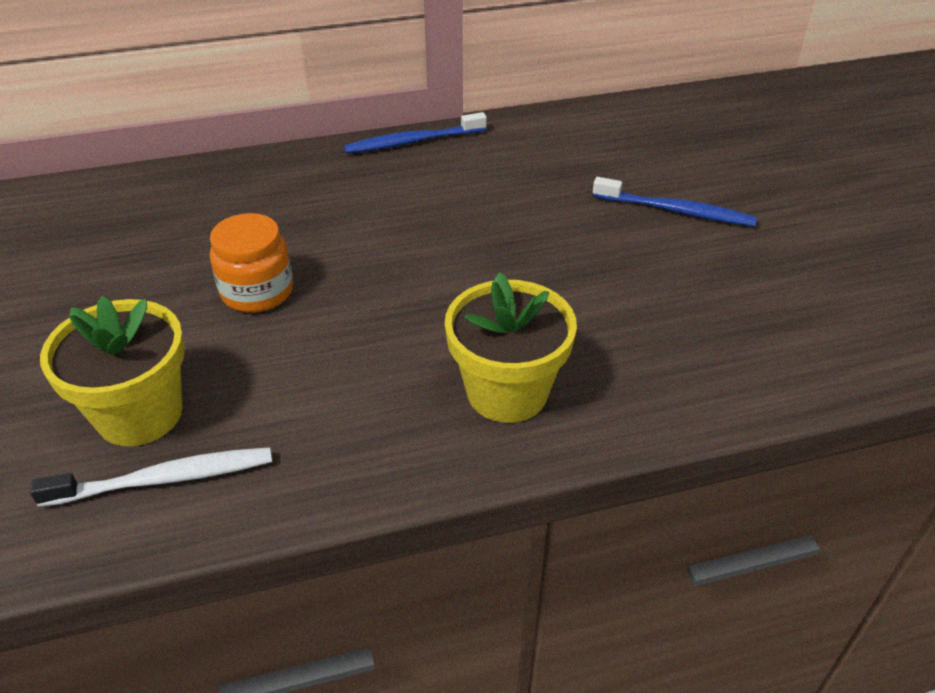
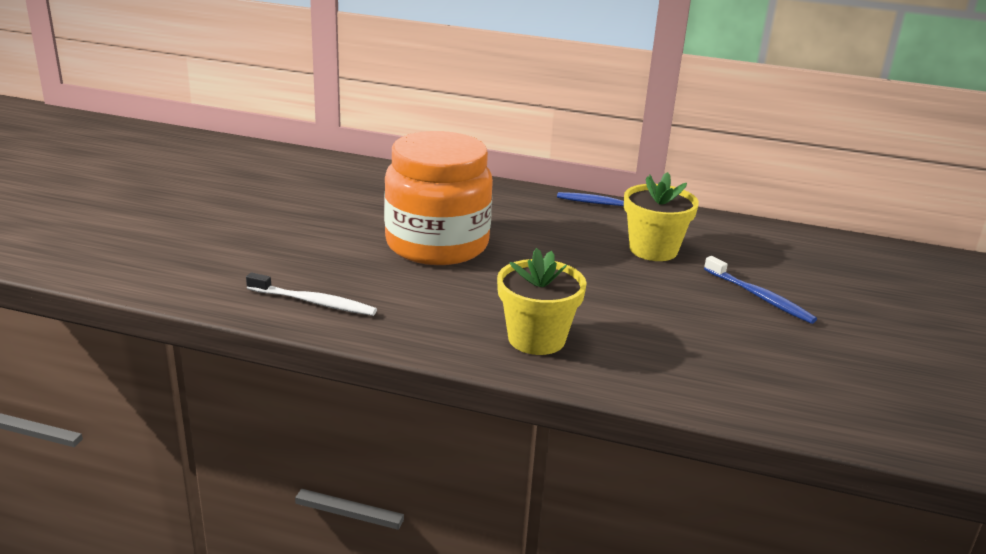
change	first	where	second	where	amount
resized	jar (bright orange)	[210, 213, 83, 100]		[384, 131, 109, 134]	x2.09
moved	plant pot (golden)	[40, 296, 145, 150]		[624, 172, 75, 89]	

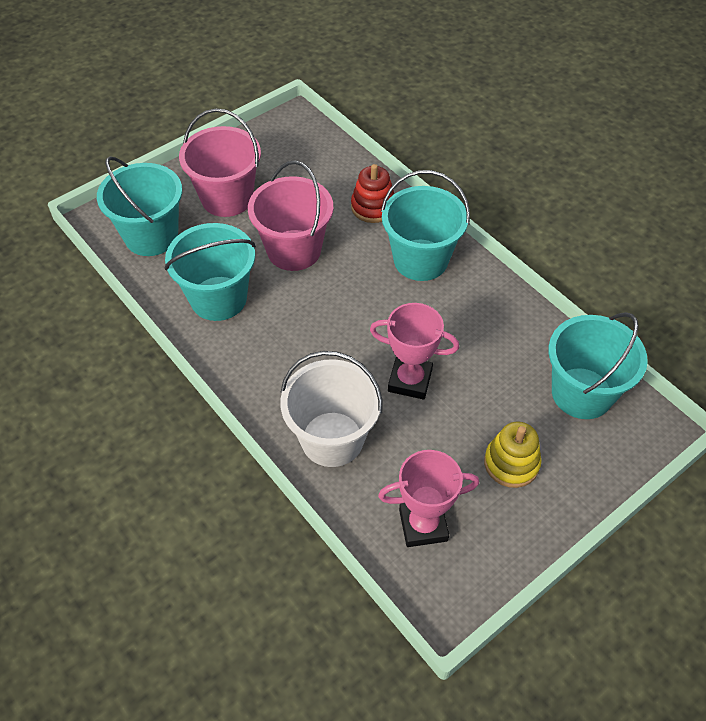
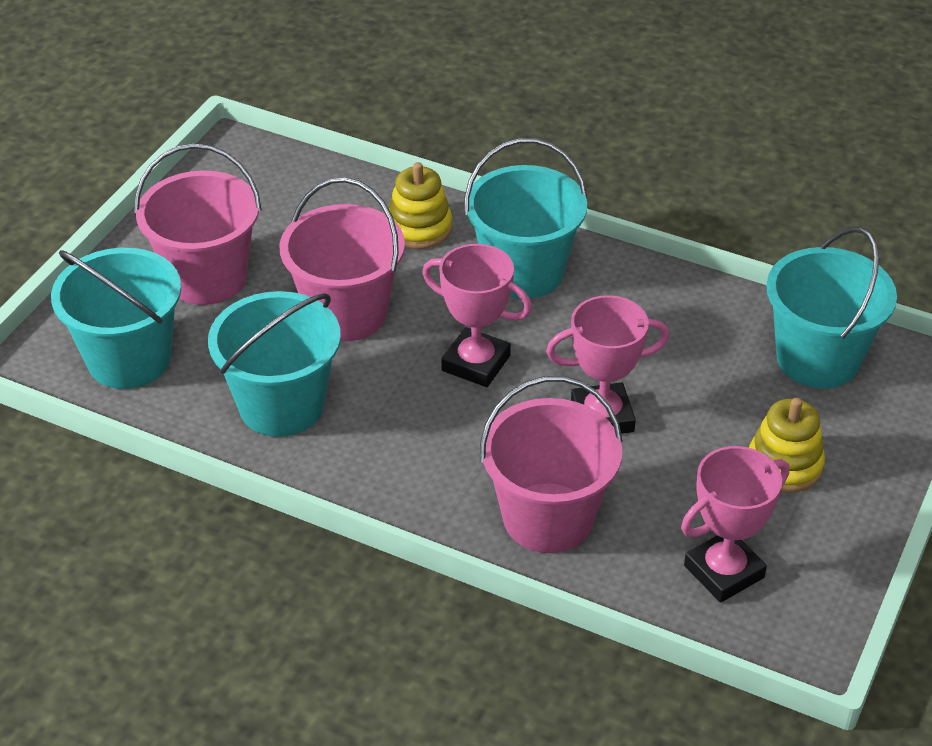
change	first	where	second	where	amount
recoloured	ring stacker (red)	[351, 164, 43, 59]	ring stacker (golden)	[389, 162, 63, 87]	
added			trophy (rosy)	[422, 244, 110, 143]	
recoloured	pail (white)	[280, 351, 102, 116]	pail (rosy)	[480, 376, 143, 177]	

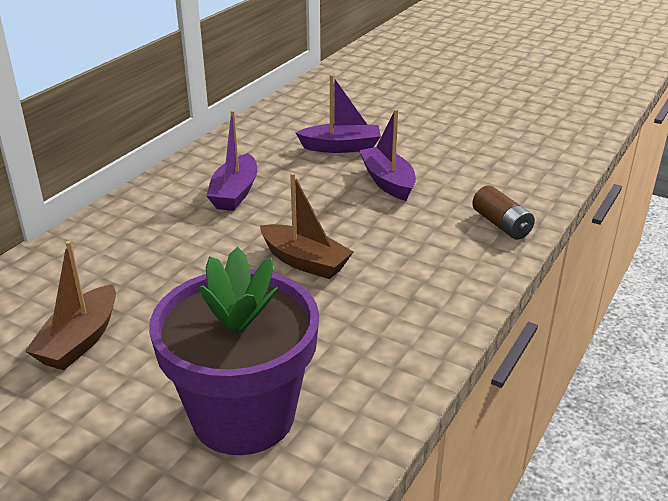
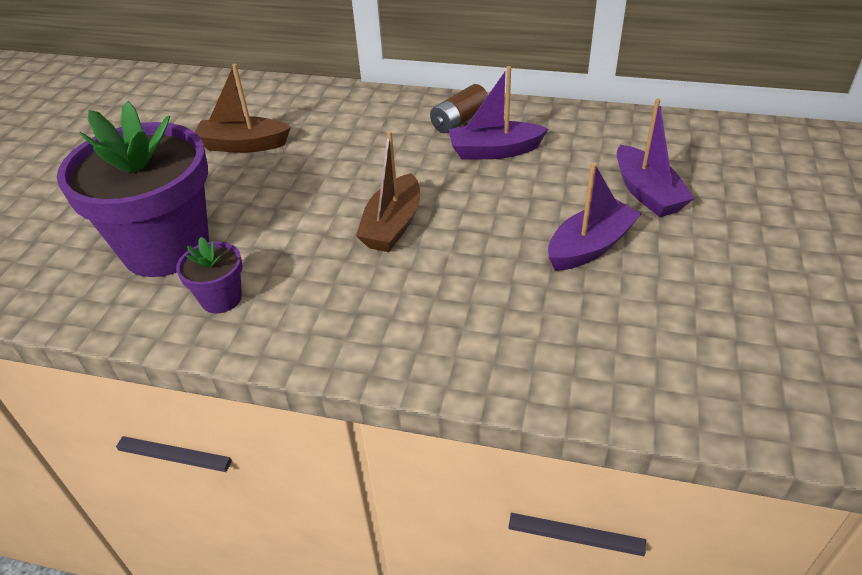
change	first	where	second	where	amount
added			plant pot (purple)	[176, 237, 67, 77]	
moved	battery (russet)	[472, 185, 63, 54]		[430, 84, 58, 49]	

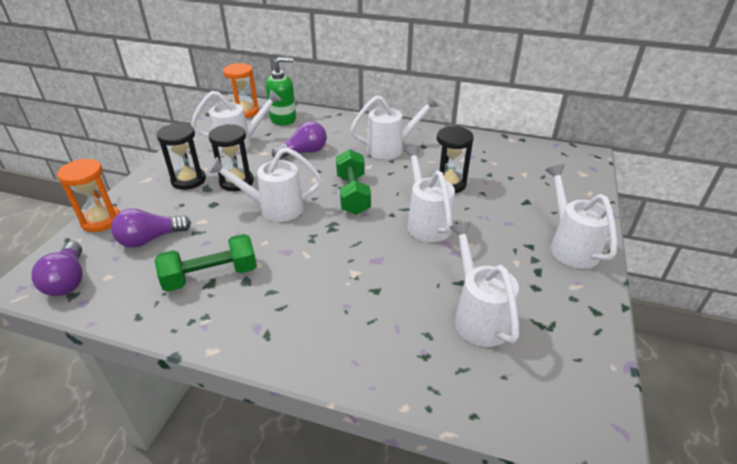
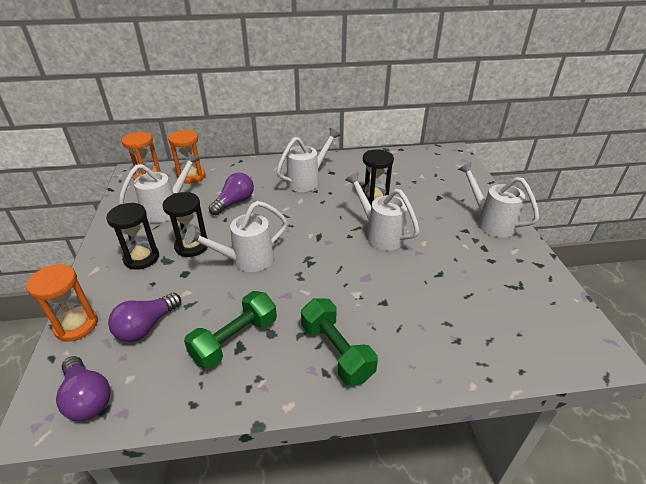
change	first	where	second	where	amount
replaced	soap dispenser (emerald)	[265, 57, 31, 68]	hourglass (bright orange)	[168, 130, 37, 54]	
moved	dumbbell (emerald)	[336, 149, 35, 66]		[301, 298, 77, 88]	
removed	sprinkling can (white)	[449, 222, 70, 125]			

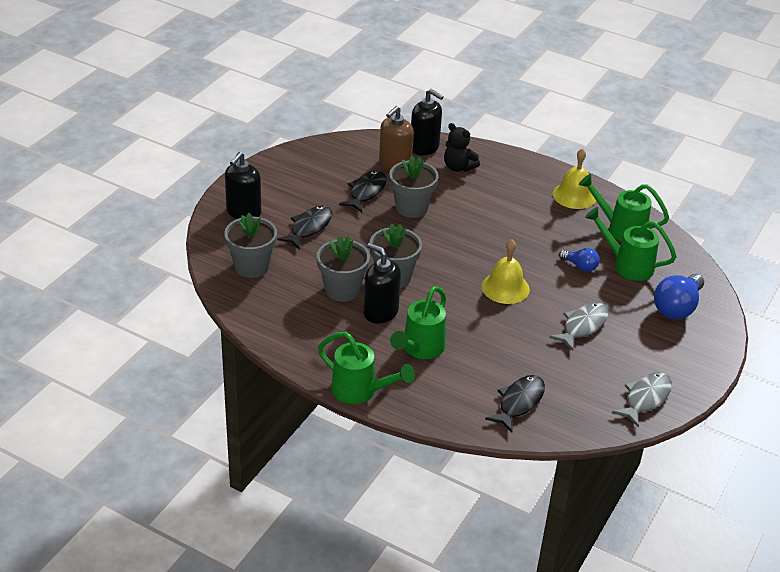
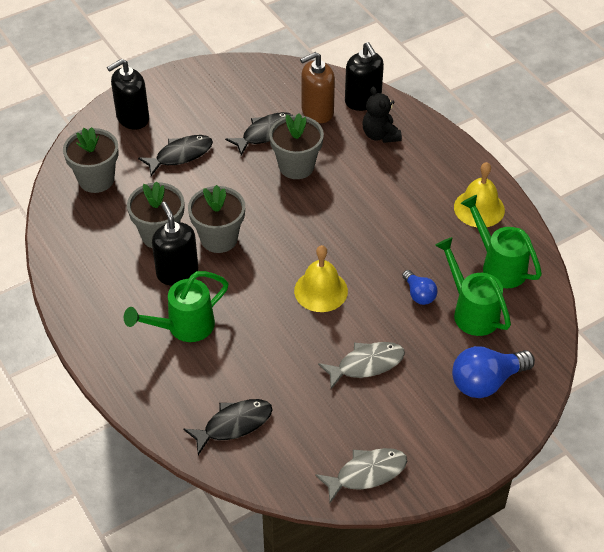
change	first	where	second	where	amount
removed	sprinkling can (emerald)	[318, 332, 97, 72]			

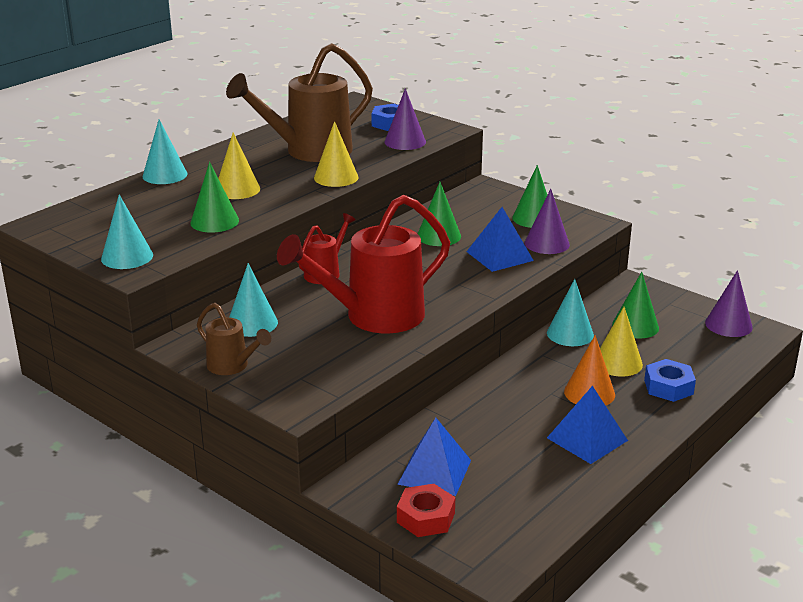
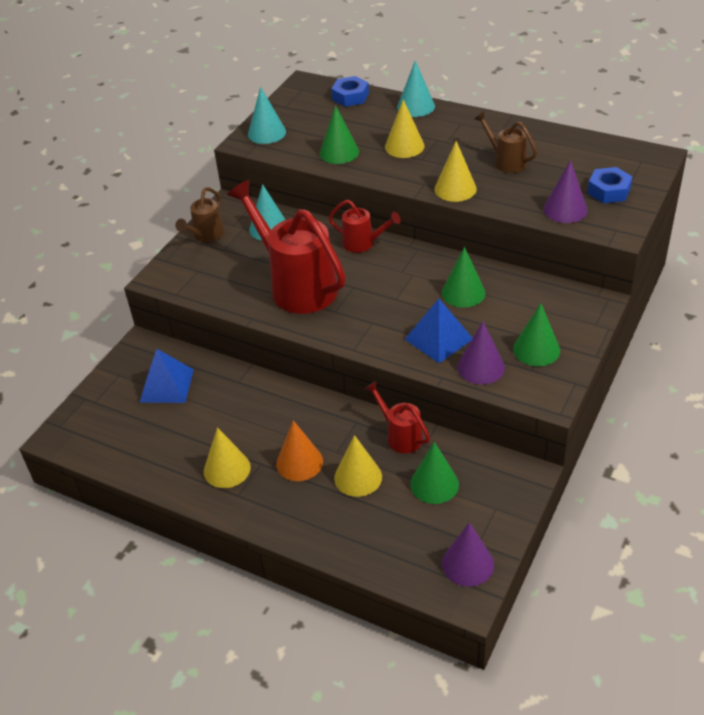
change	first	where	second	where	amount
replaced	solid pyramid (royal blue)	[547, 386, 81, 78]	solid cone (golden)	[204, 427, 47, 61]	
moved	hex nut (royal blue)	[644, 359, 52, 43]		[331, 76, 38, 31]	
replaced	solid cone (teal)	[547, 279, 47, 67]	sprinkling can (red)	[365, 381, 65, 72]	
resized	sprinkling can (russet)	[226, 43, 147, 119]		[474, 112, 63, 61]	x0.50
removed	hex nut (red)	[397, 484, 58, 53]			

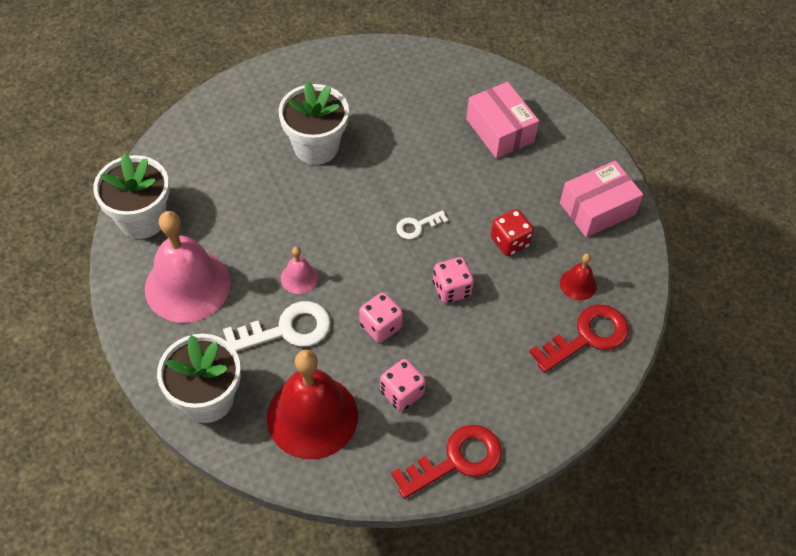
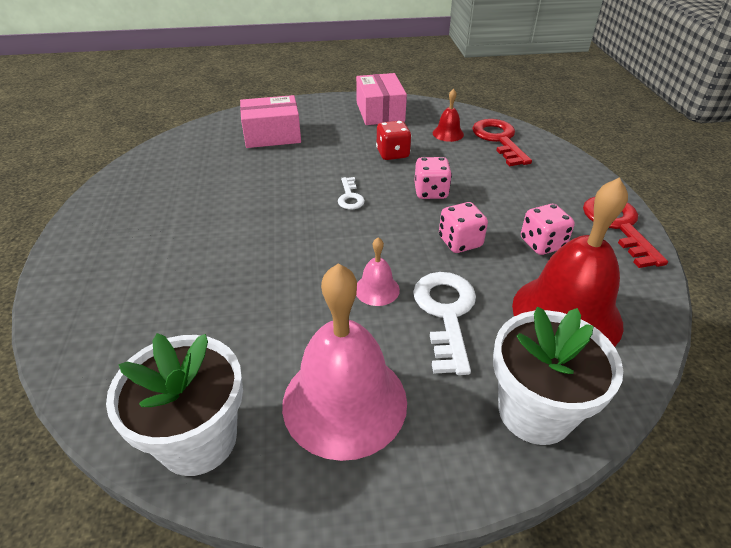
change	first	where	second	where	amount
removed	plant pot (white)	[279, 80, 70, 85]			

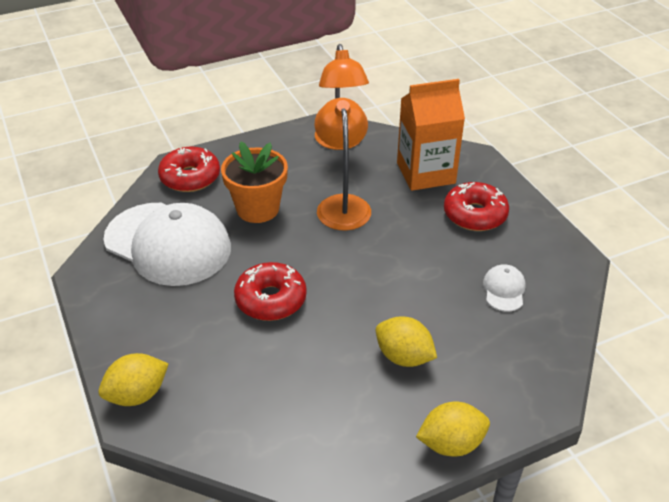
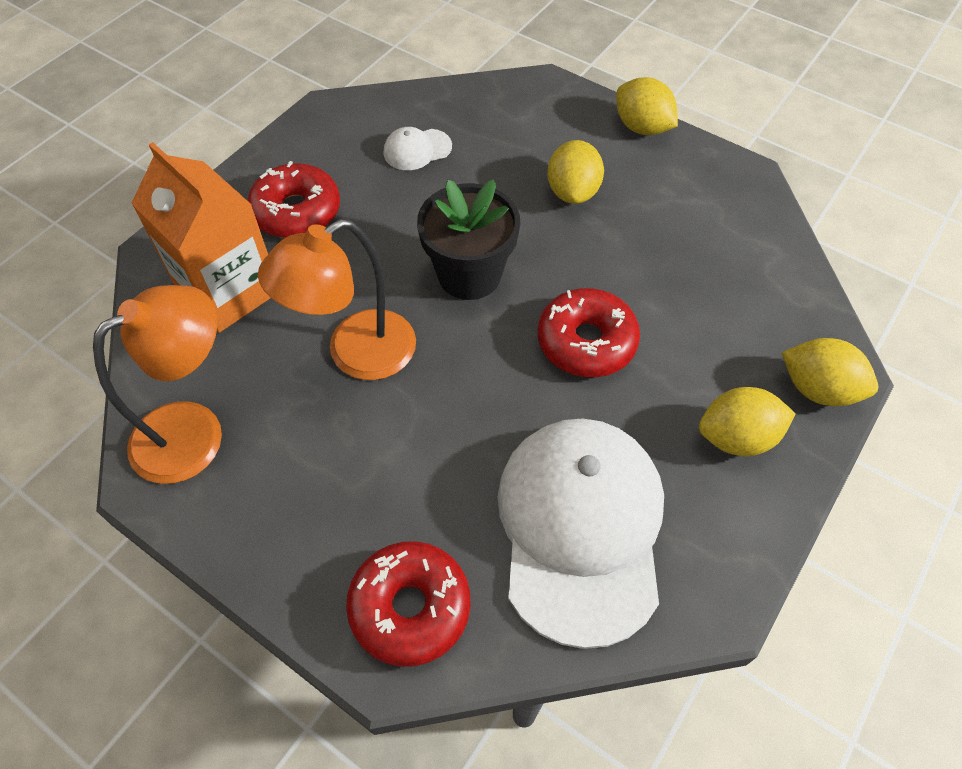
change	first	where	second	where	amount
added			plant pot (jet-black)	[417, 179, 103, 121]	
added			lemon (golden)	[699, 387, 96, 69]	
removed	plant pot (bright orange)	[221, 141, 67, 82]			

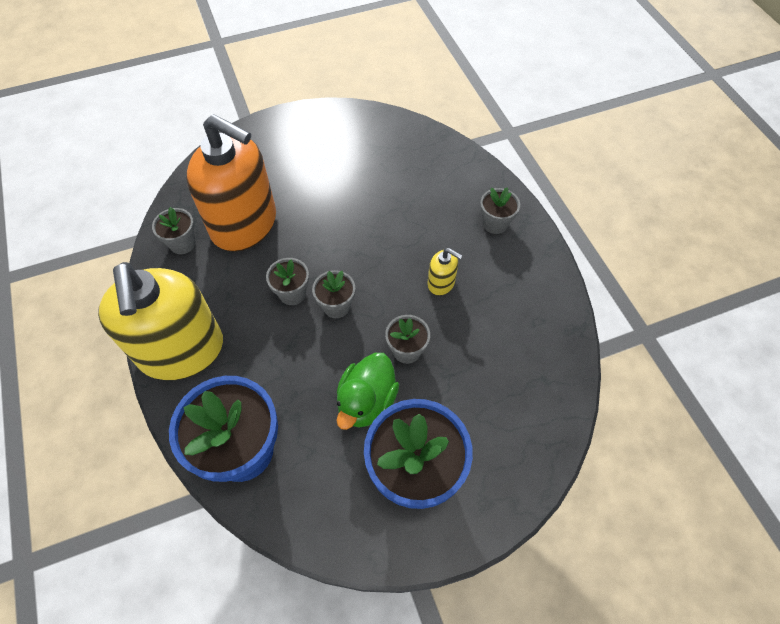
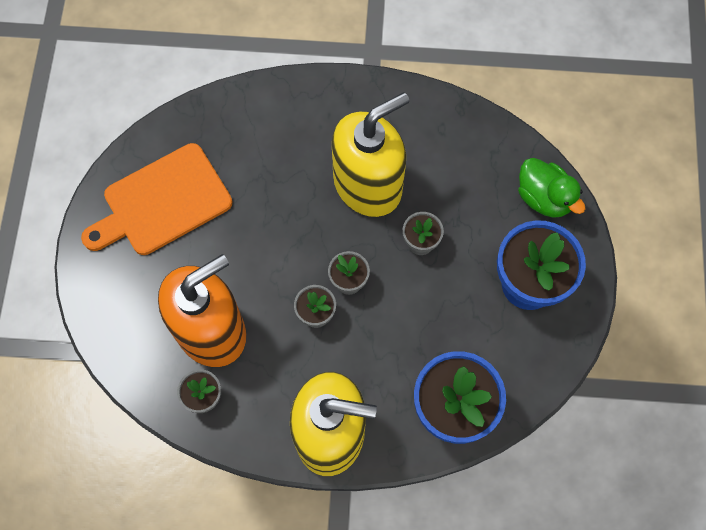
change	first	where	second	where	amount
added			cutting board (bright orange)	[81, 143, 151, 112]	
resized	soap dispenser (golden)	[428, 248, 35, 48]		[332, 92, 77, 125]	x2.47
moved	rubber duck (emerald)	[337, 353, 62, 77]		[518, 158, 67, 60]	
removed	plant pot (gray)	[480, 187, 40, 47]			

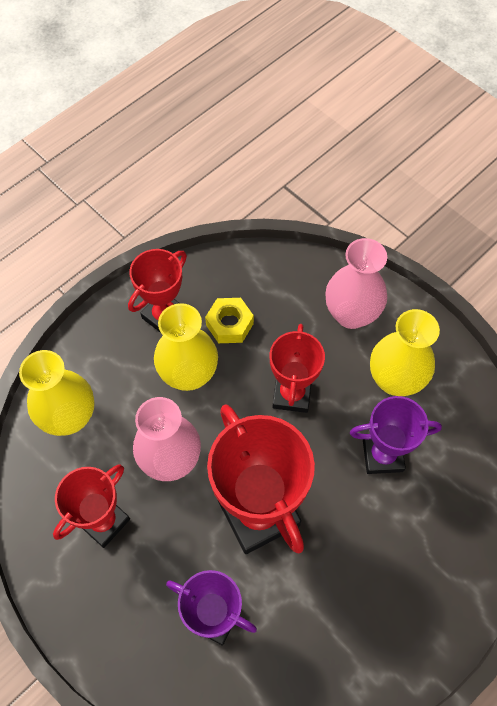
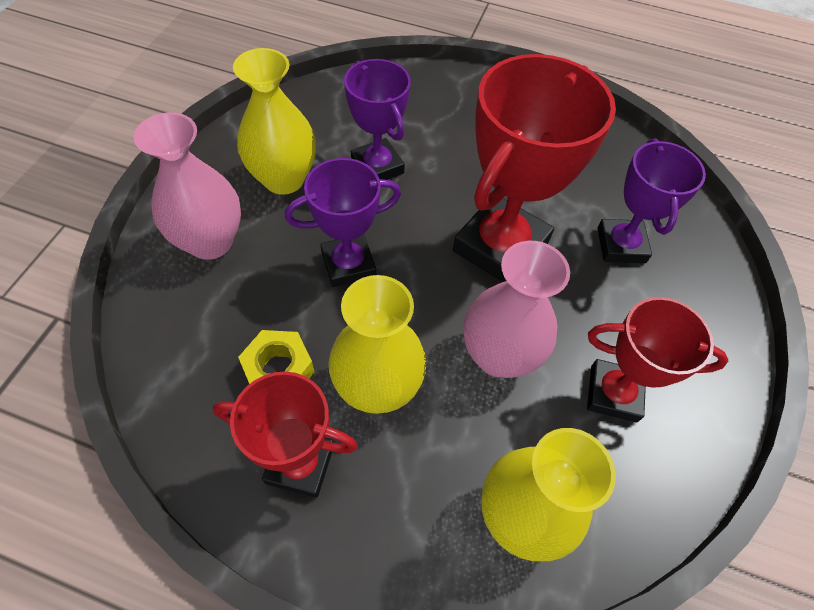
change	first	where	second	where	amount
recoloured	trophy (red)	[270, 324, 55, 89]	trophy (purple)	[285, 158, 116, 129]	

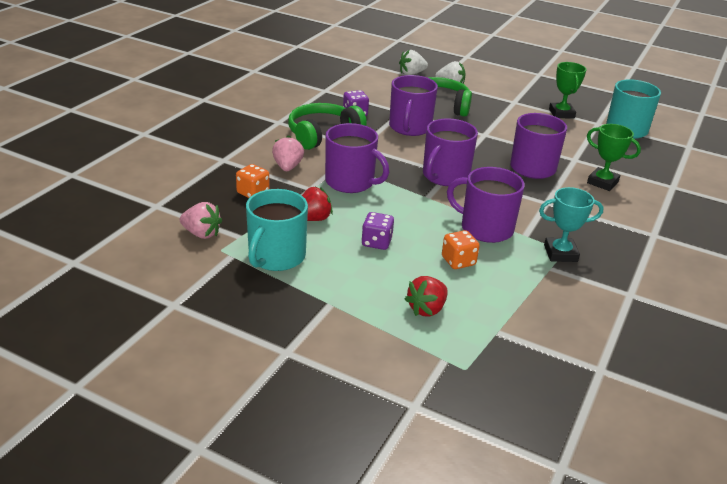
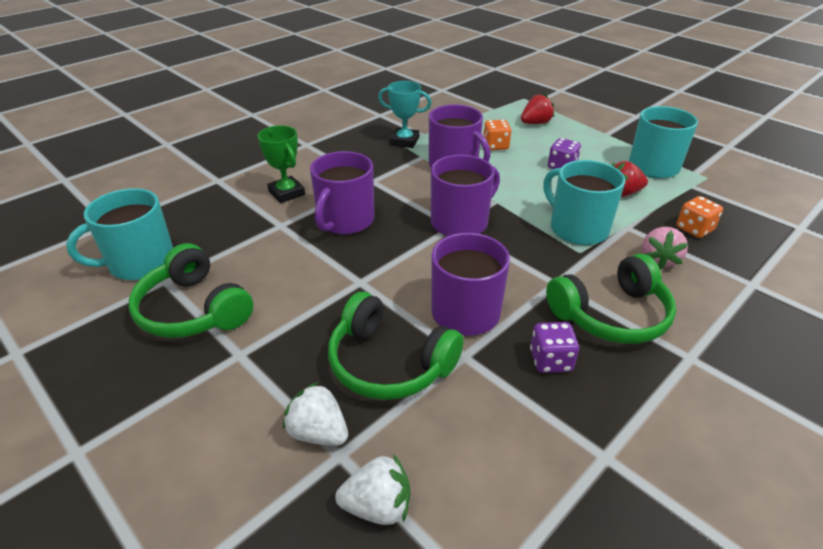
change	first	where	second	where	amount
replaced	trophy (emerald)	[549, 62, 37, 56]	over-ear headphones (emerald)	[129, 243, 124, 95]	
recoloured	coffee mug (purple)	[325, 123, 64, 70]	coffee mug (teal)	[543, 160, 82, 85]	
removed	strawberry (rosy)	[180, 202, 42, 37]			

